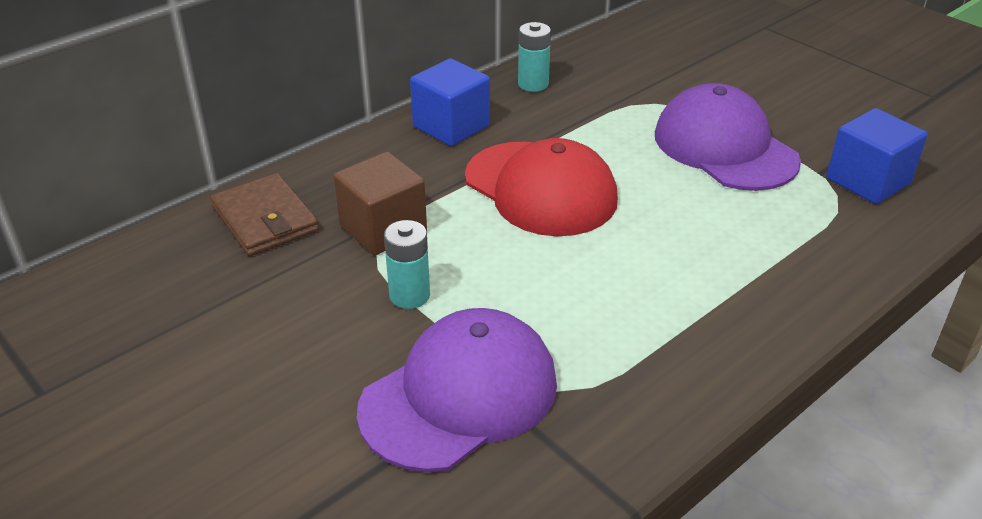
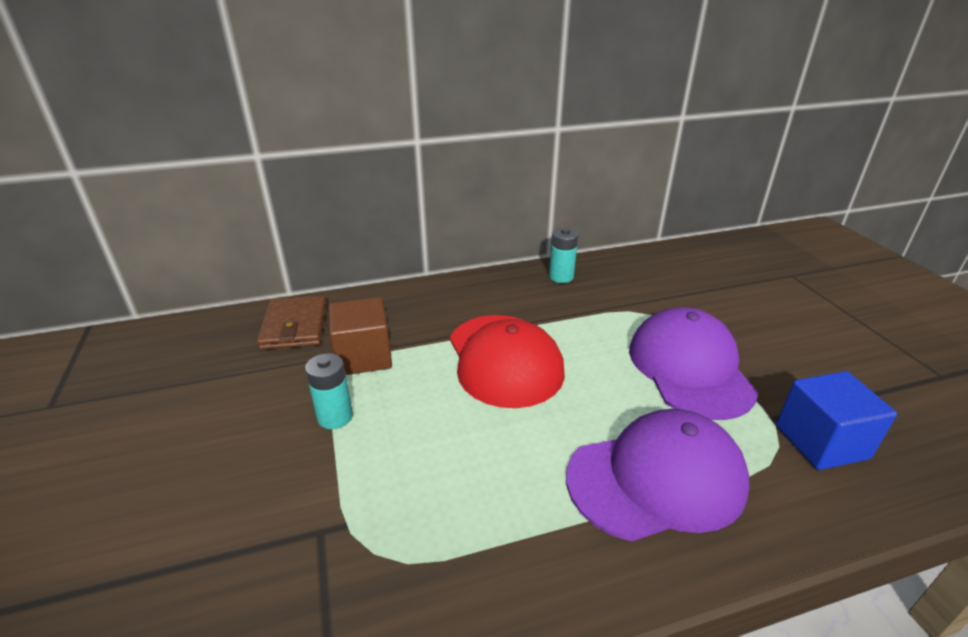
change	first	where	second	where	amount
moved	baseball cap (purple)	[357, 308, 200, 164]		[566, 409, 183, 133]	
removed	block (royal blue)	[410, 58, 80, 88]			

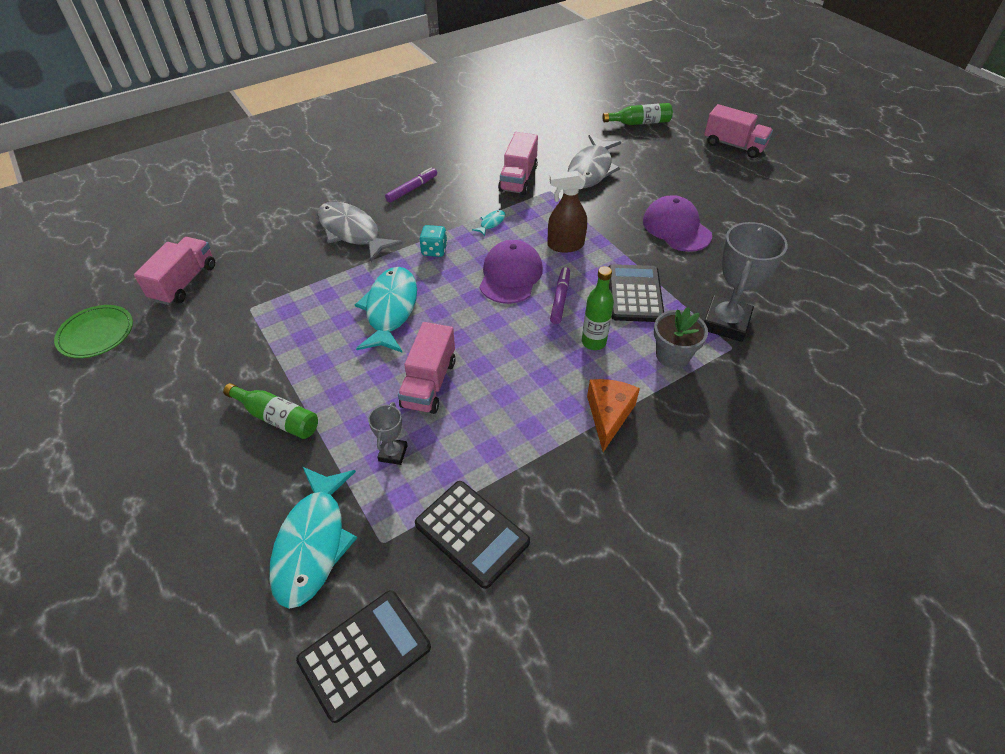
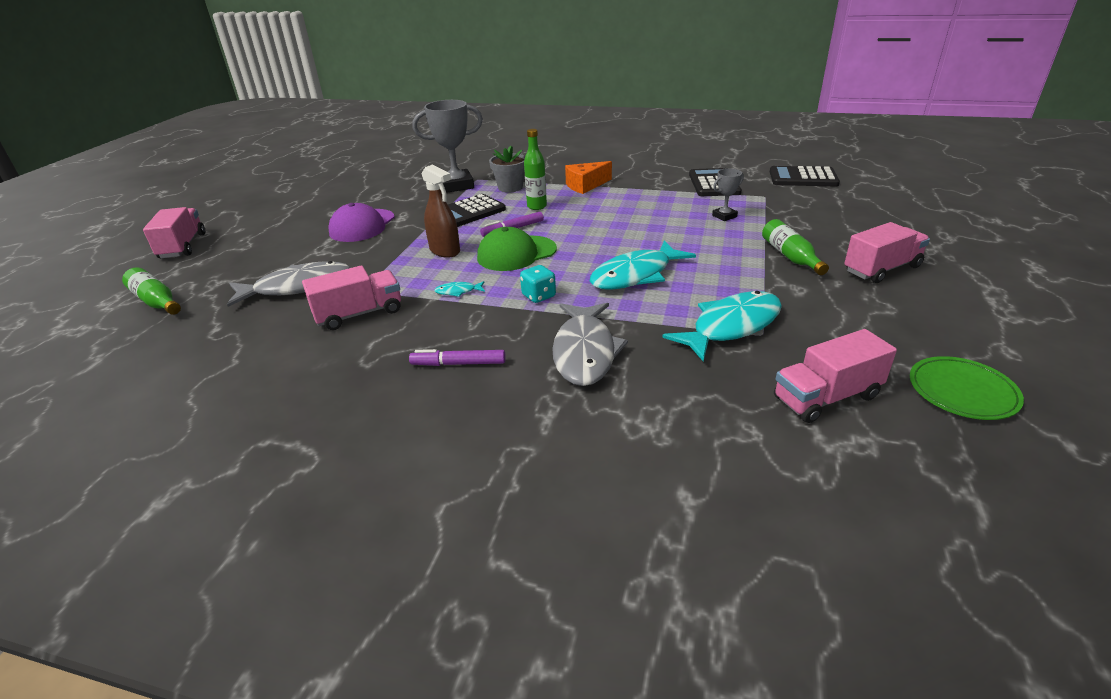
change	first	where	second	where	amount
recoloured	baseball cap (purple)	[479, 240, 64, 64]	baseball cap (emerald)	[477, 227, 80, 44]	
moved	fish (teal)	[269, 467, 88, 142]		[662, 291, 120, 71]	
moved	lorry (rosy)	[398, 322, 58, 92]		[844, 222, 86, 61]	

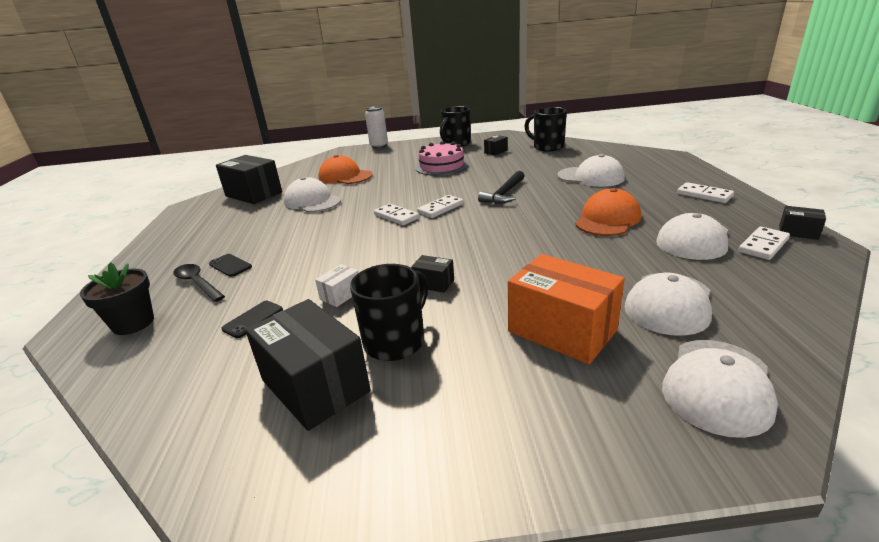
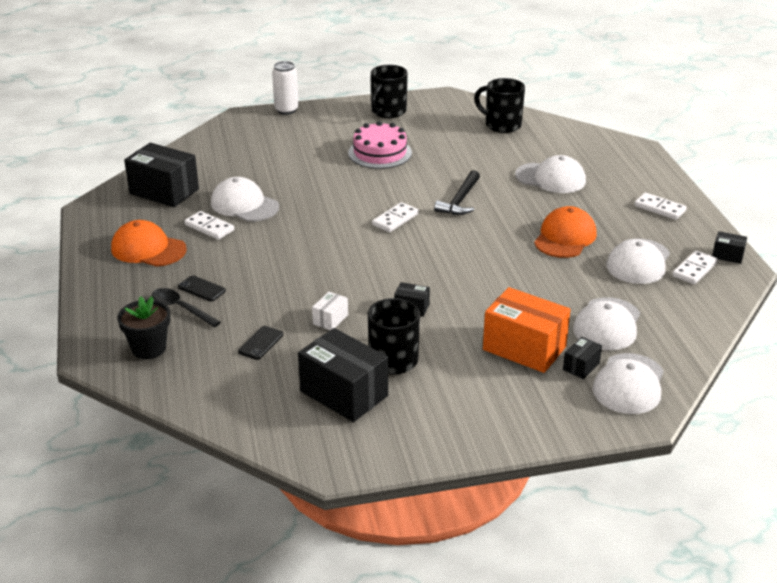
change	first	where	second	where	amount
moved	baseball cap (bright orange)	[318, 155, 55, 29]		[111, 220, 76, 47]	
moved	domino tile (white)	[374, 204, 45, 21]		[184, 211, 50, 29]	
moved	parcel (jet-black)	[484, 135, 24, 20]		[563, 337, 39, 42]	

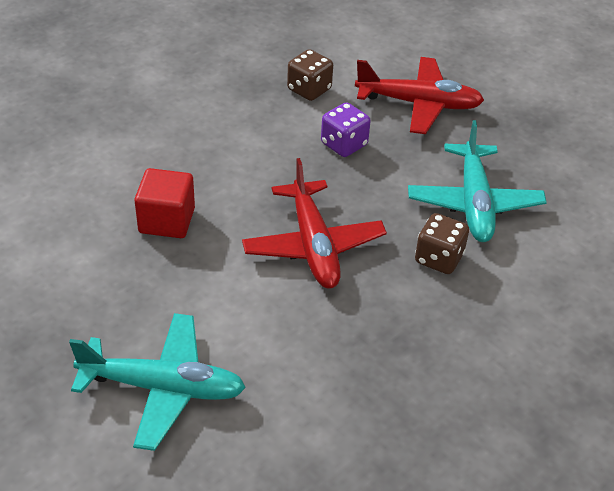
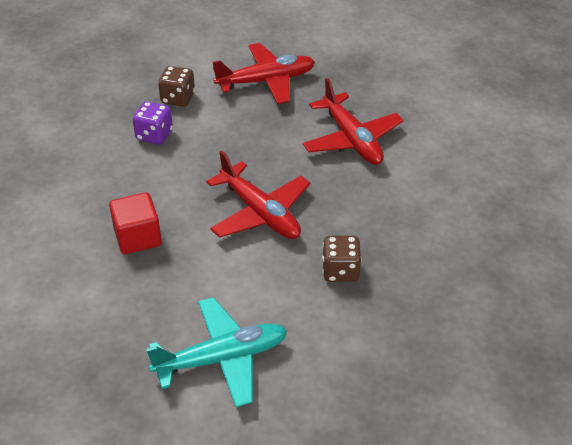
change	first	where	second	where	amount
moved	game die (purple)	[321, 102, 50, 55]		[133, 101, 40, 44]	
recoloured	aeroplane (teal)	[408, 120, 139, 122]	aeroplane (red)	[303, 78, 100, 87]	
moved	game die (russet)	[415, 213, 54, 61]		[322, 236, 40, 46]	

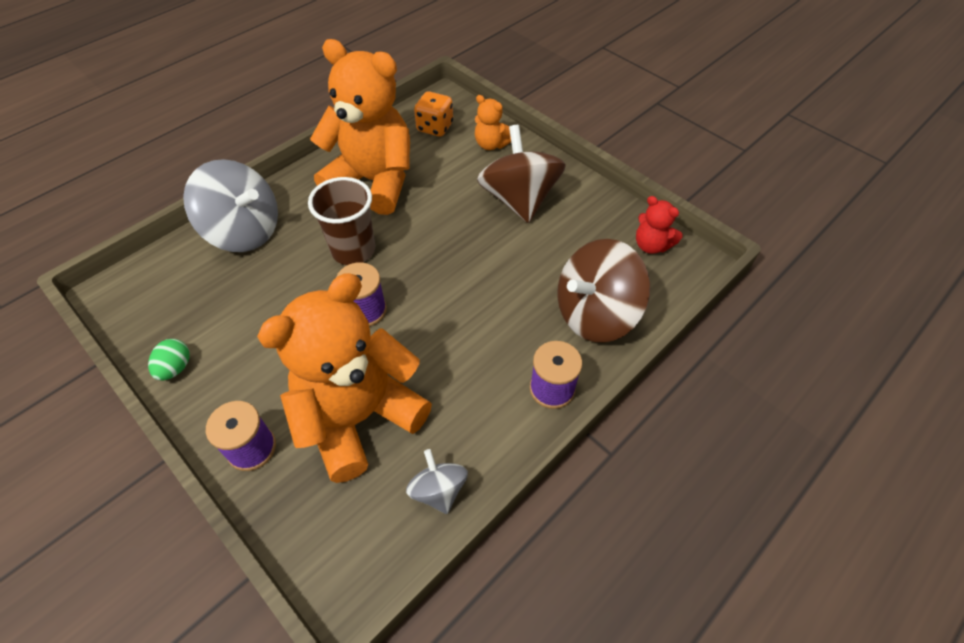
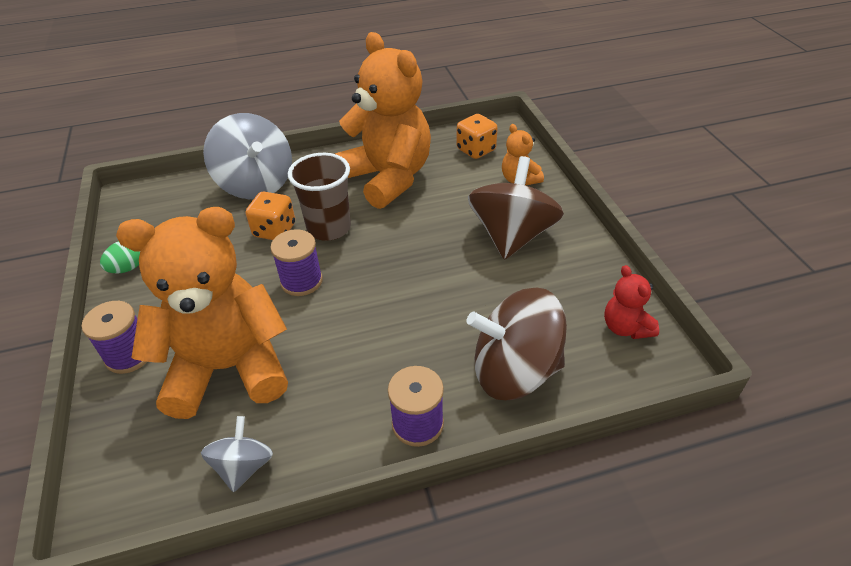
change	first	where	second	where	amount
added			game die (bright orange)	[246, 192, 49, 48]	

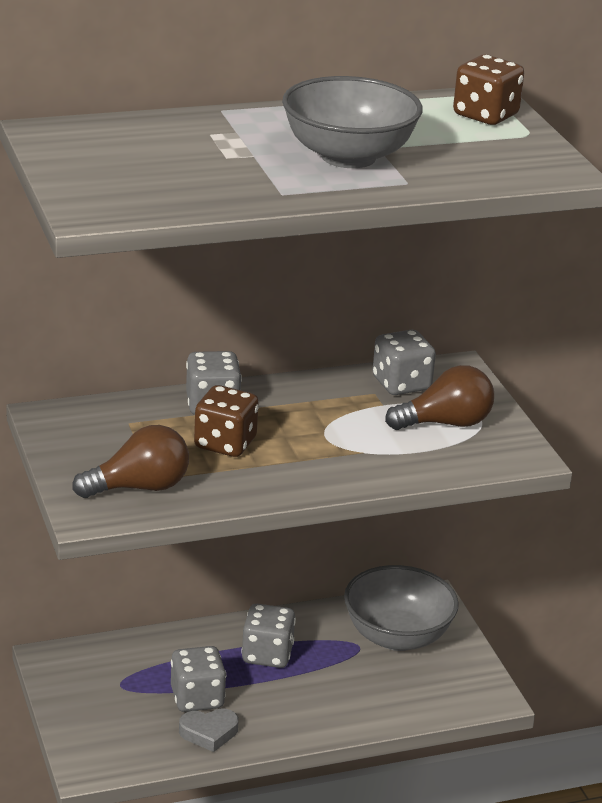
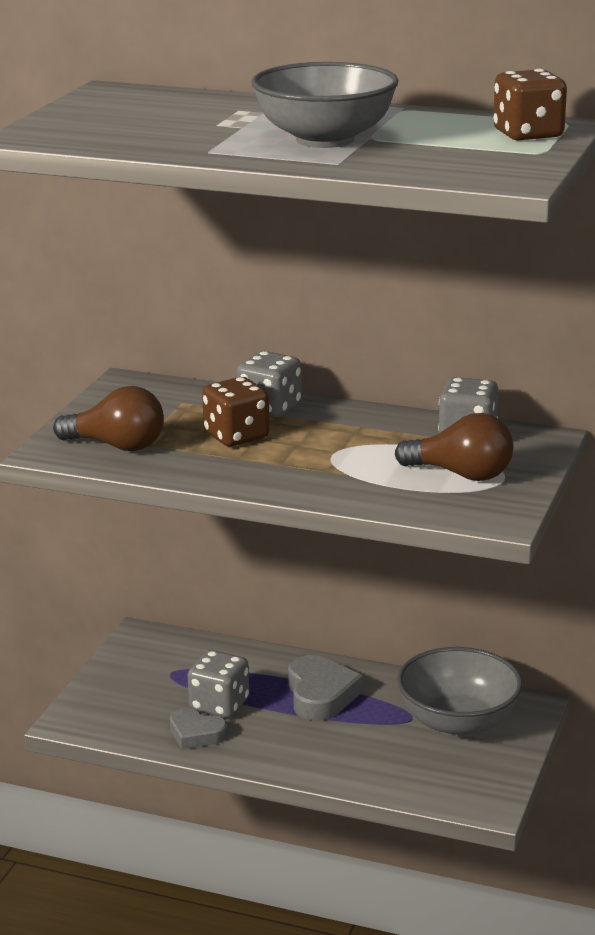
change	first	where	second	where	amount
replaced	game die (gray)	[241, 604, 55, 64]	love heart (gray)	[288, 655, 75, 66]	

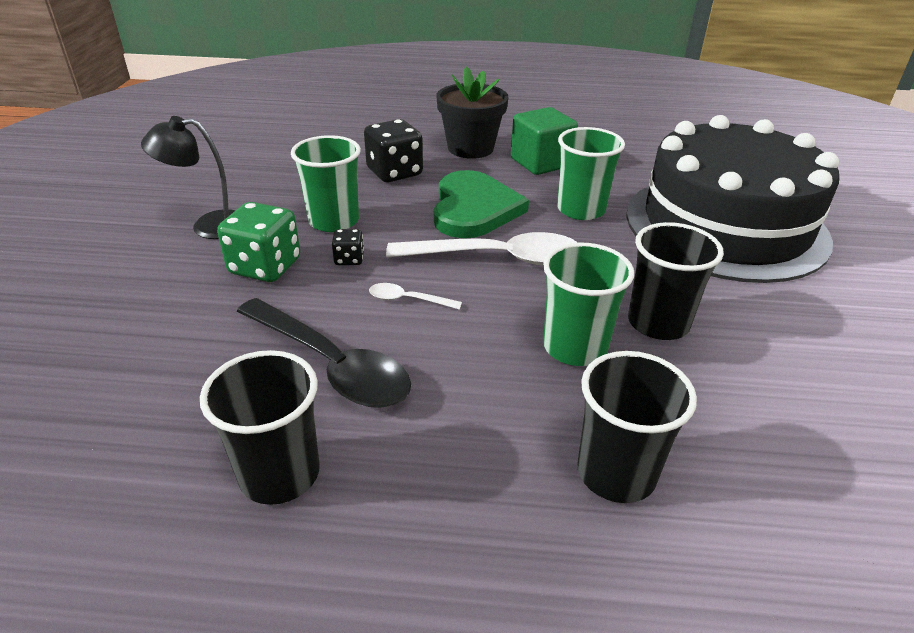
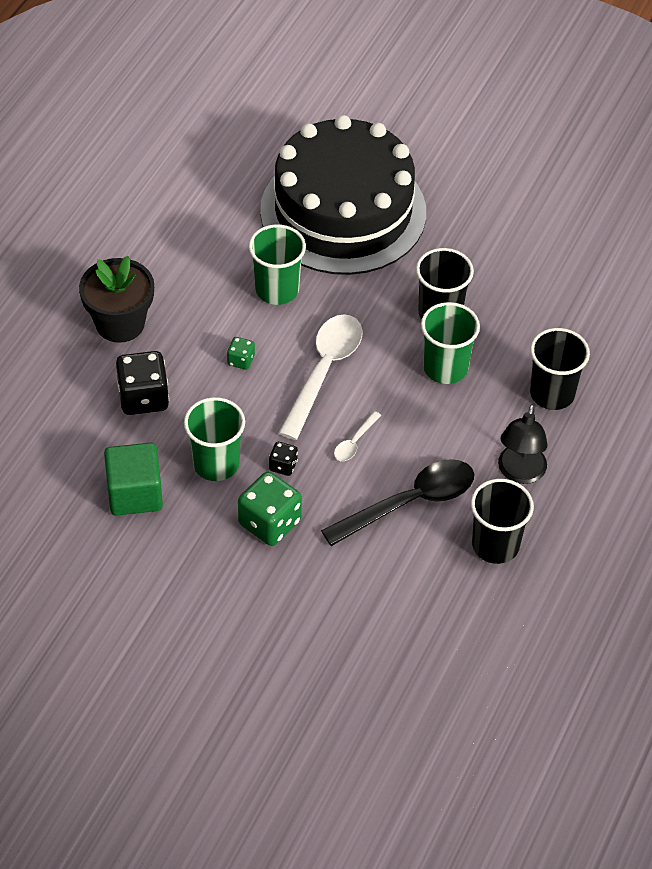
change	first	where	second	where	amount
moved	block (emerald)	[511, 107, 67, 68]		[104, 443, 59, 73]	
replaced	love heart (emerald)	[434, 170, 95, 68]	game die (emerald)	[227, 337, 28, 33]	
moved	reading lamp (jet-black)	[141, 116, 95, 123]		[498, 404, 50, 80]	

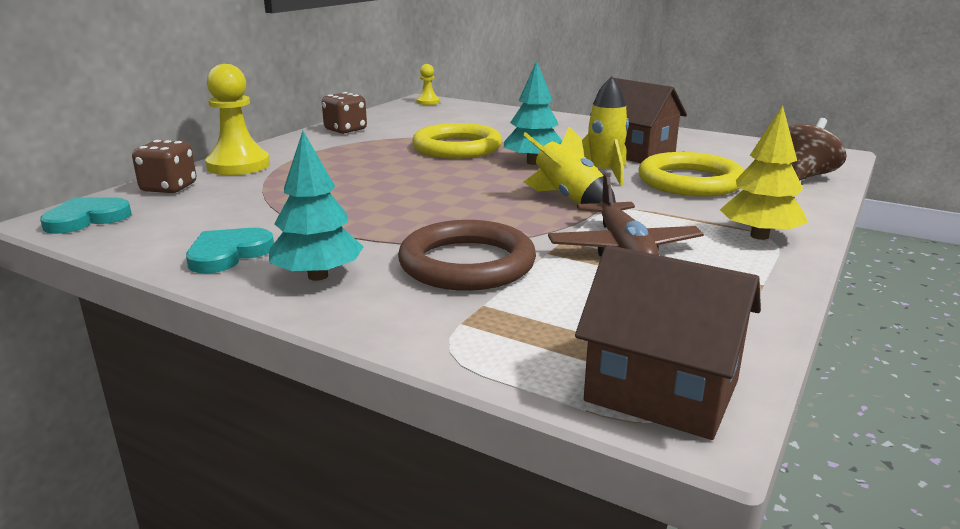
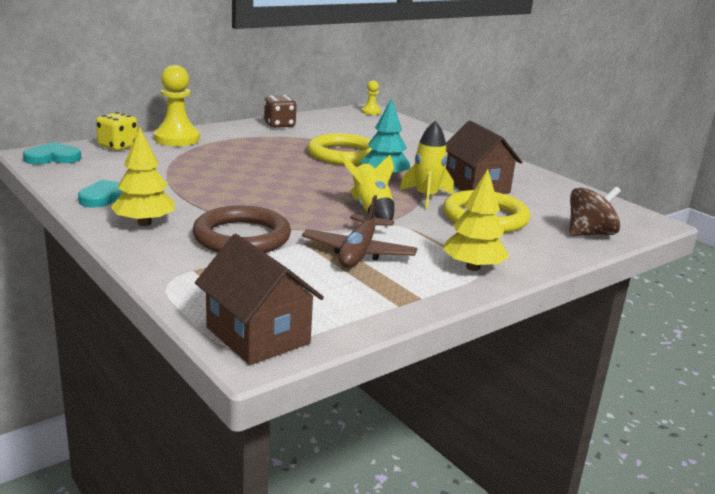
change	first	where	second	where	amount
recoloured	game die (russet)	[132, 140, 64, 53]	game die (golden)	[96, 112, 42, 39]	
recoloured	fir tree (teal)	[269, 131, 94, 150]	fir tree (golden)	[111, 127, 64, 99]	

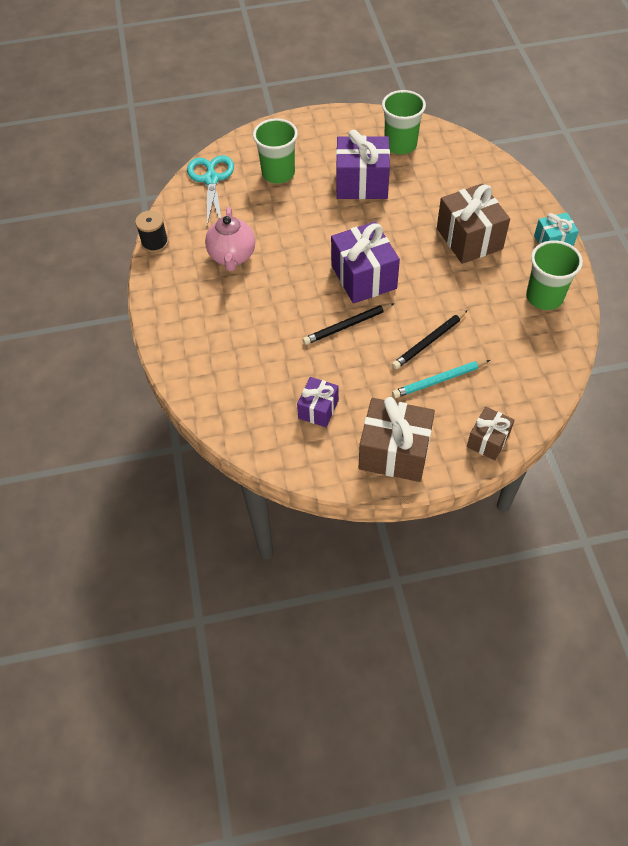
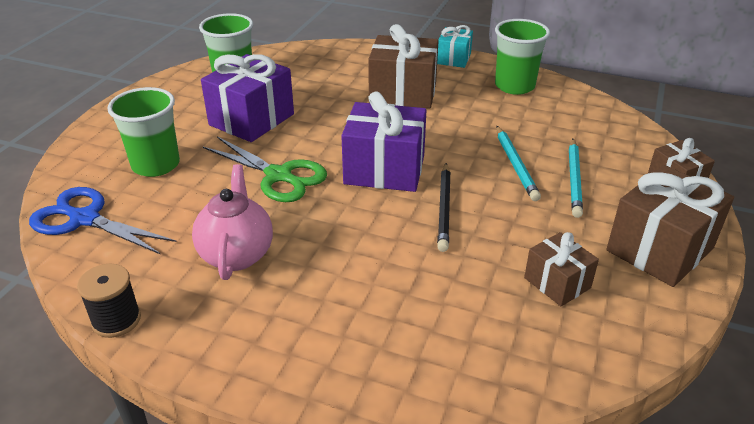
change	first	where	second	where	amount
recoloured	pair of scissors (teal)	[187, 155, 47, 71]	pair of scissors (royal blue)	[29, 187, 147, 68]	
turned	teapot (rosy)	[205, 207, 50, 64]		[192, 164, 81, 116]	120 degrees counterclockwise
added			pair of scissors (emerald)	[203, 137, 124, 65]	
recoloured	lead pencil (jet-black)	[392, 310, 76, 59]	lead pencil (teal)	[496, 126, 45, 75]	
recoloured	present (purple)	[297, 377, 42, 50]	present (russet)	[524, 232, 75, 74]	

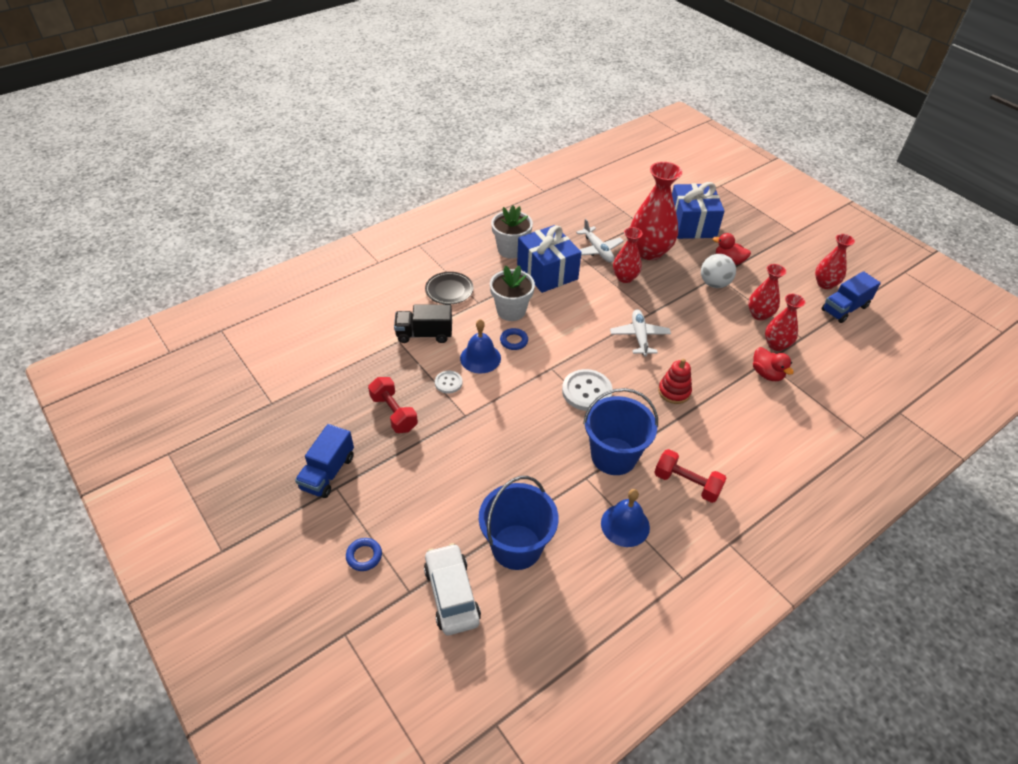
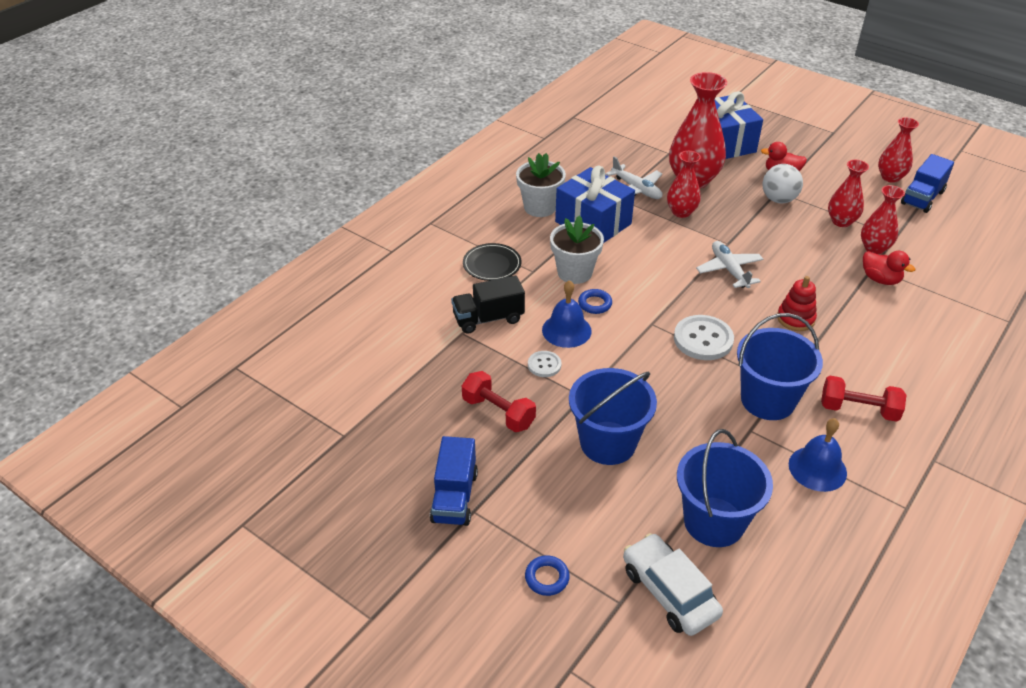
change	first	where	second	where	amount
added			pail (royal blue)	[569, 368, 88, 97]	

